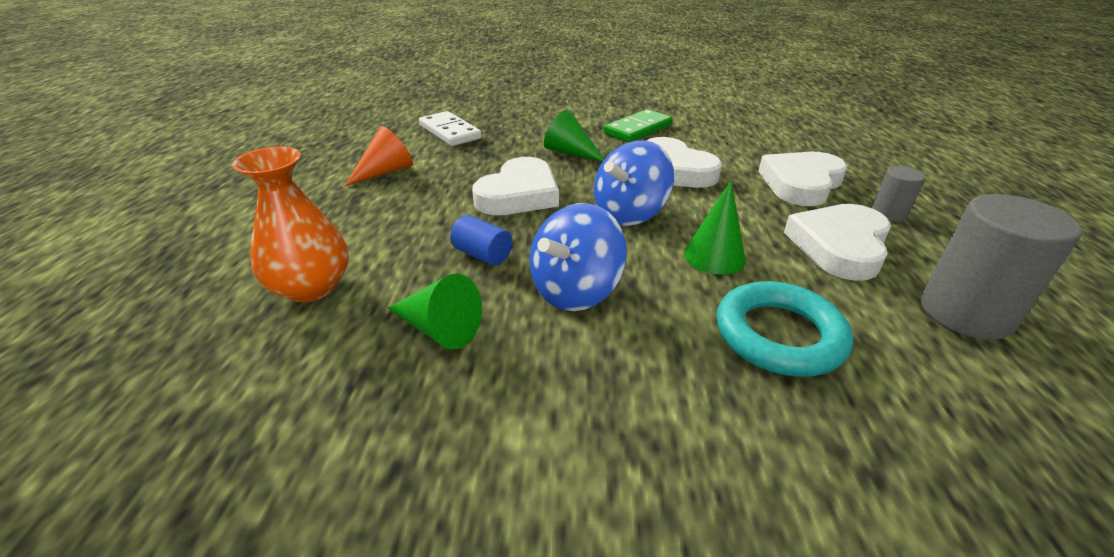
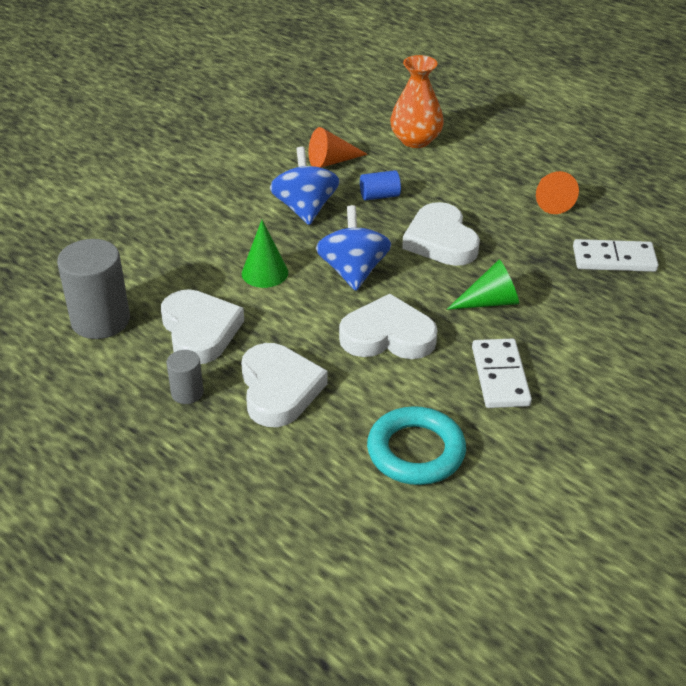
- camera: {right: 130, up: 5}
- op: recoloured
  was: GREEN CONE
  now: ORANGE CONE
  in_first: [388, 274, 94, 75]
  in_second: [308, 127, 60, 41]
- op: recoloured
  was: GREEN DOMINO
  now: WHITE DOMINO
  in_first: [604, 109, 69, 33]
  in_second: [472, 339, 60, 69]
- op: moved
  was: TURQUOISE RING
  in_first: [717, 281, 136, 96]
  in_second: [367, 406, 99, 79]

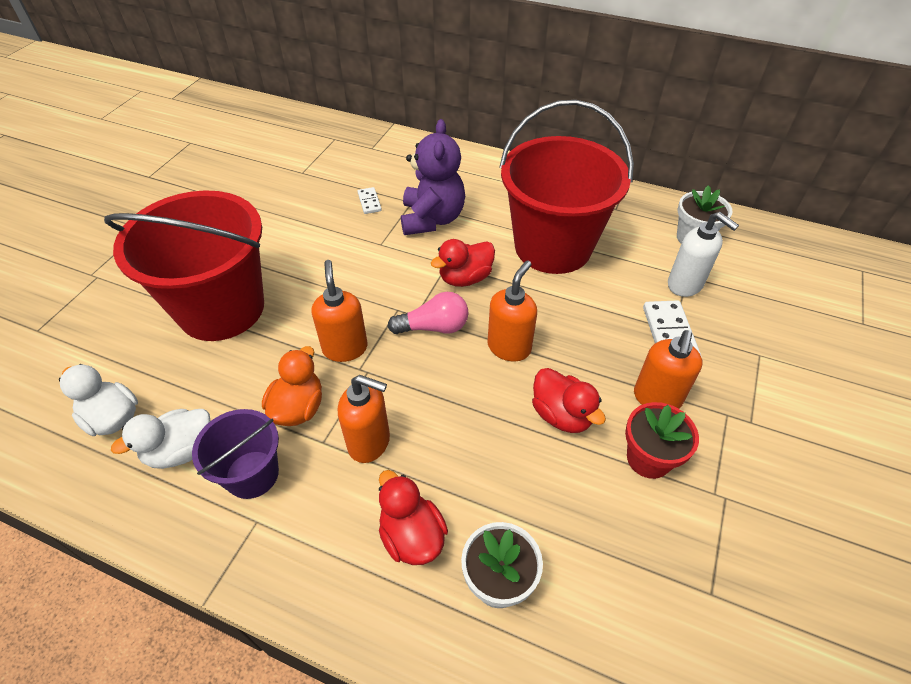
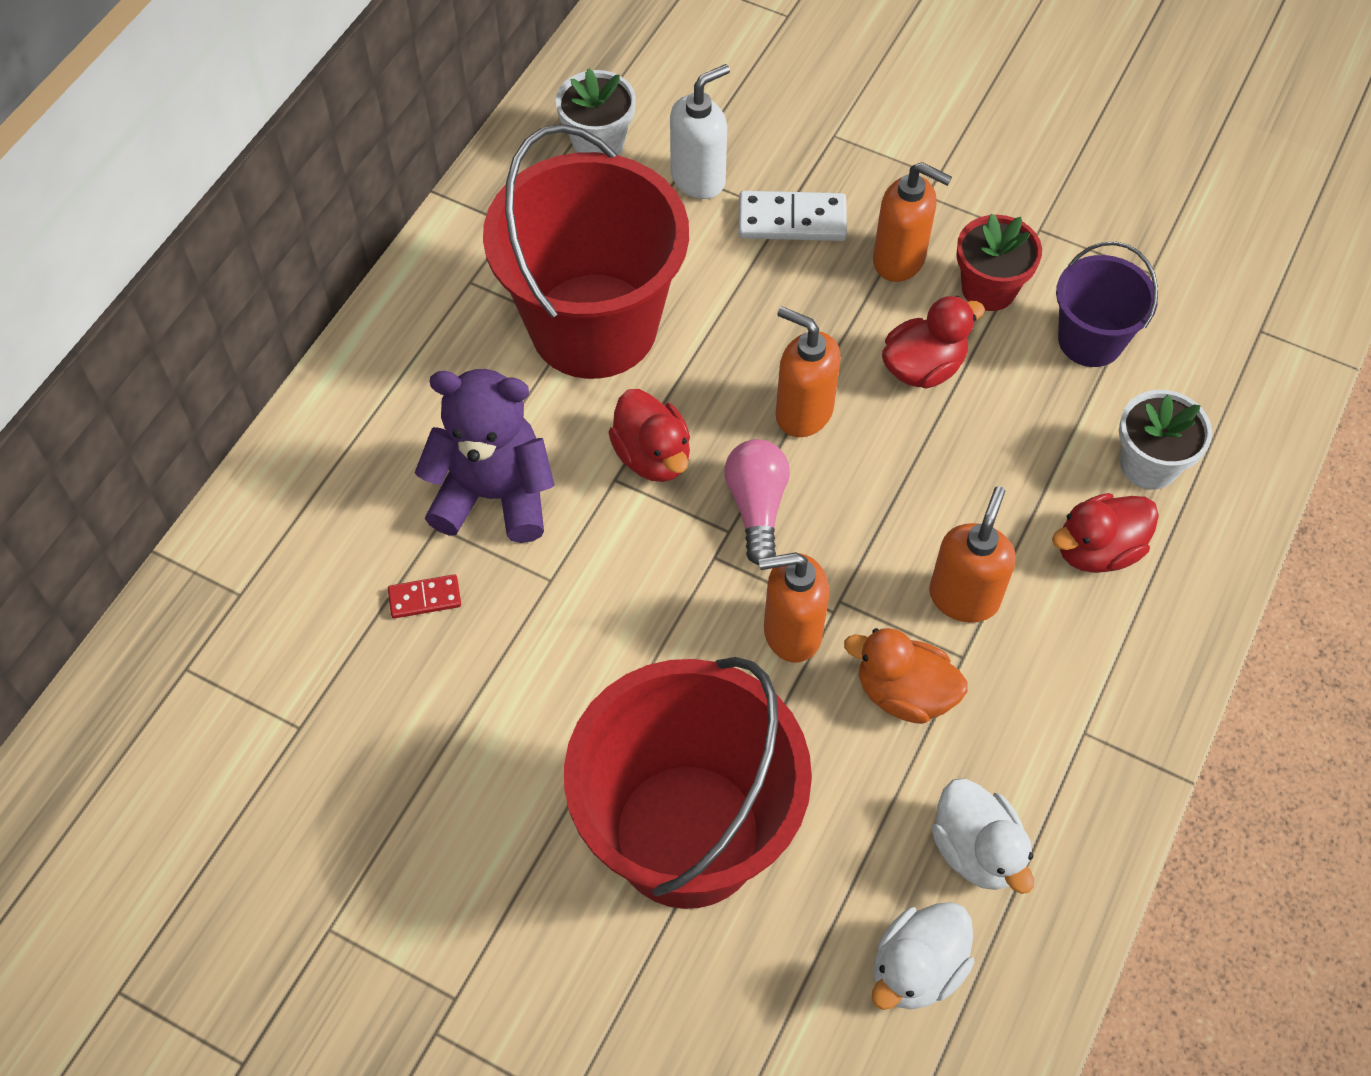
- camera: {right: -85, up: 10}
- op: moved
  was: PURPLE BUCKET
  in_first: [192, 409, 87, 90]
  in_second: [1056, 241, 102, 126]
- op: recoloured
  was: WHITE DOMINO
  now: RED DOMINO
  in_first: [358, 187, 24, 27]
  in_second: [388, 574, 73, 45]

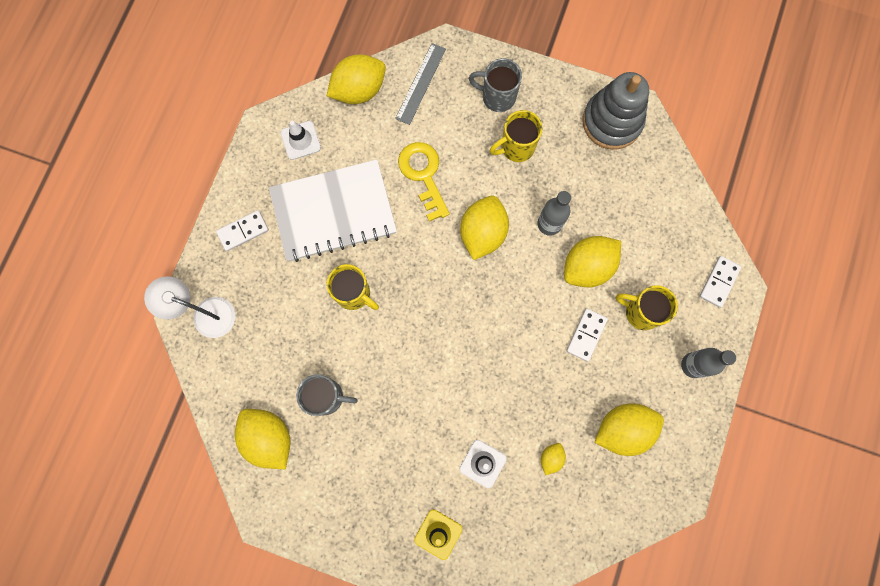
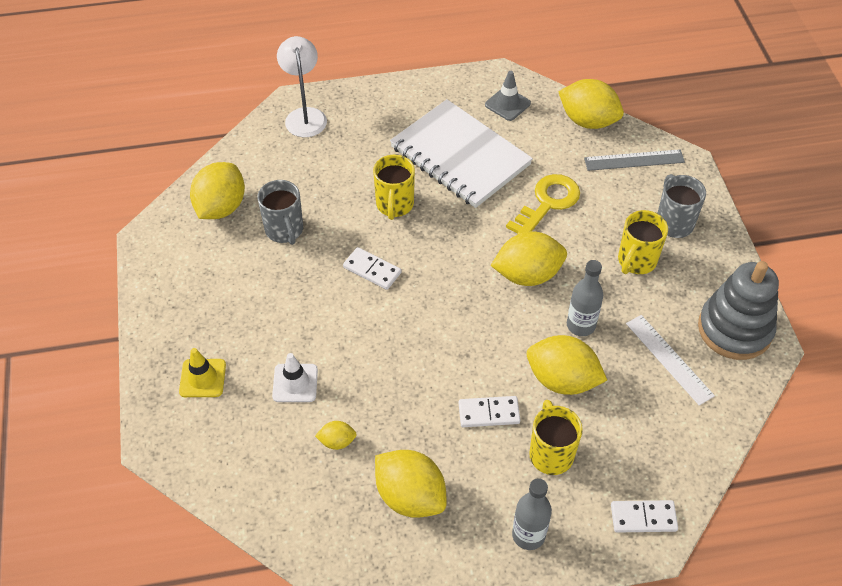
- camera: {right: 60, up: -25}
- op: moved
  was: WHITE DOMINO
  in_first: [216, 210, 53, 41]
  in_second: [343, 247, 58, 43]
- op: recoloured
  was: WHITE TRAFFIC CONE
  now: GREY TRAFFIC CONE
  in_first: [281, 121, 40, 39]
  in_second: [485, 71, 46, 50]
- op: turned
  was: YELLOW MUG
  in_first: [490, 110, 52, 52]
  in_second: [618, 210, 50, 64]
  clockwise: -90
- op: added
  now: WHITE RULER
  in_second: [626, 315, 89, 91]

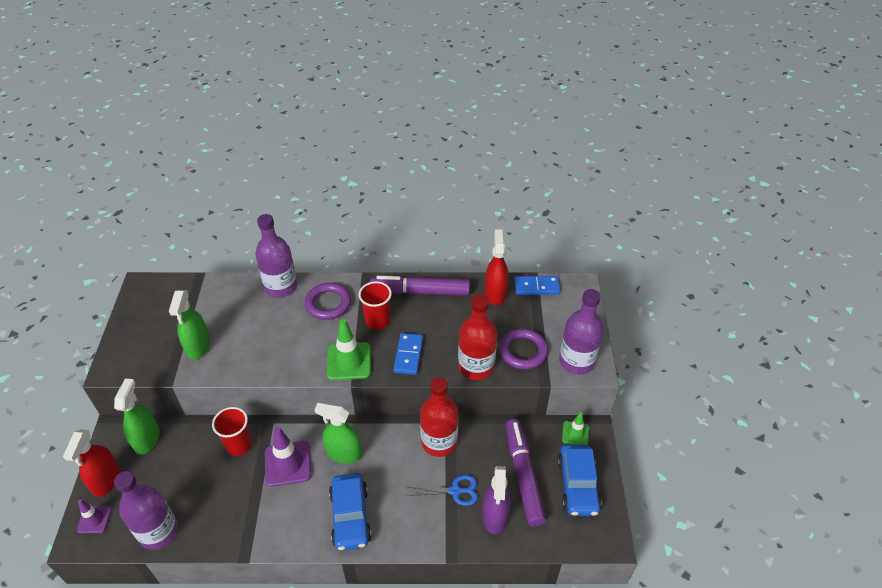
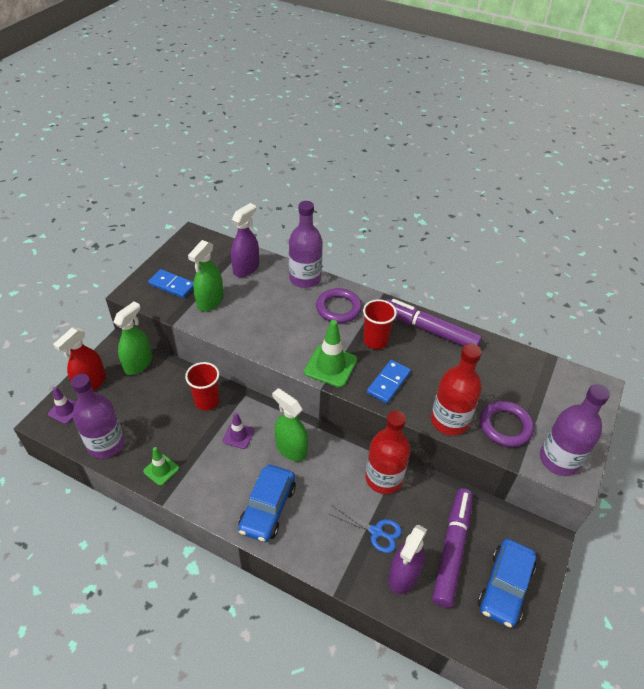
- camera: {right: 25, up: 0}
- op: resized
  was: PURPLE TRAFFIC CONE
  in_first: [265, 427, 46, 60]
  in_second: [223, 412, 31, 37]
  ratio: 0.59
- op: removed
  was: RED SPRAY BOTTLE
  in_first: [485, 229, 24, 76]
- op: moved
  was: BLUE DOMINO
  in_first: [515, 276, 45, 19]
  in_second: [148, 269, 46, 29]
- op: moved
  was: GREEN TRAFFIC CONE
  in_first: [562, 412, 27, 33]
  in_second: [143, 447, 36, 39]
- op: added
  now: PURPLE SPRAY BOTTLE
  in_second: [231, 203, 28, 74]

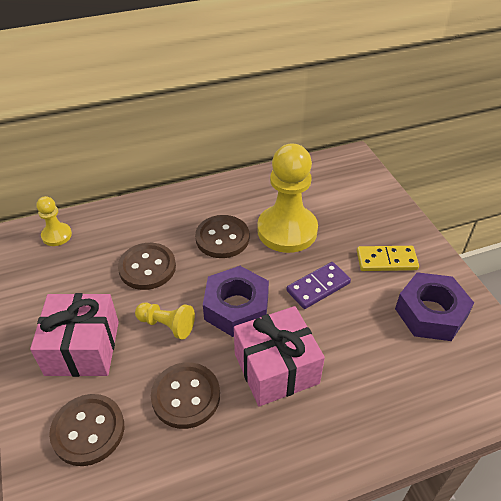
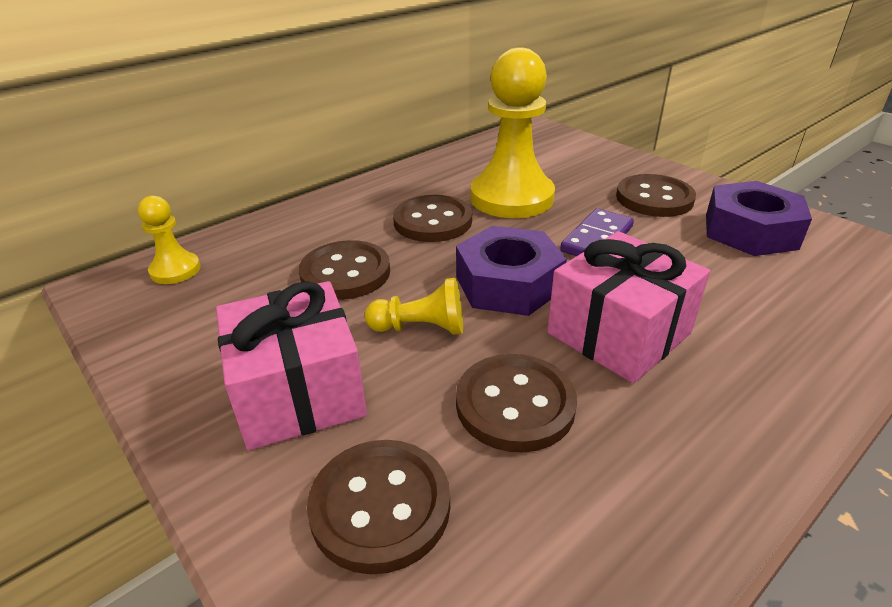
- camera: {right: -20, up: -10}
- op: replaced
  was: YELLOW DOMINO
  now: BROWN BUTTON
  in_first: [357, 246, 62, 25]
  in_second: [616, 174, 80, 43]

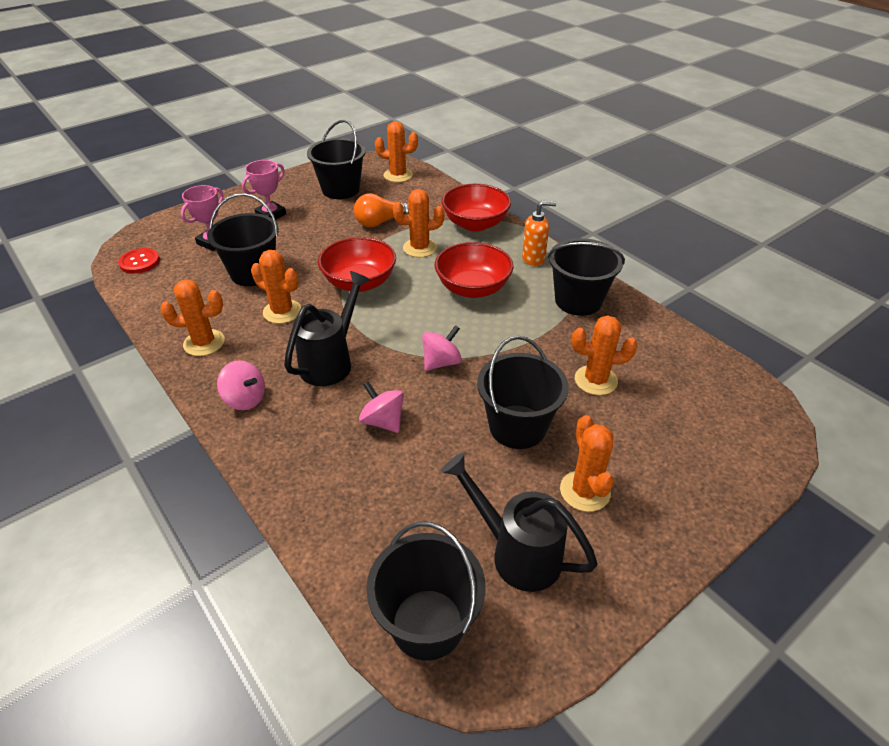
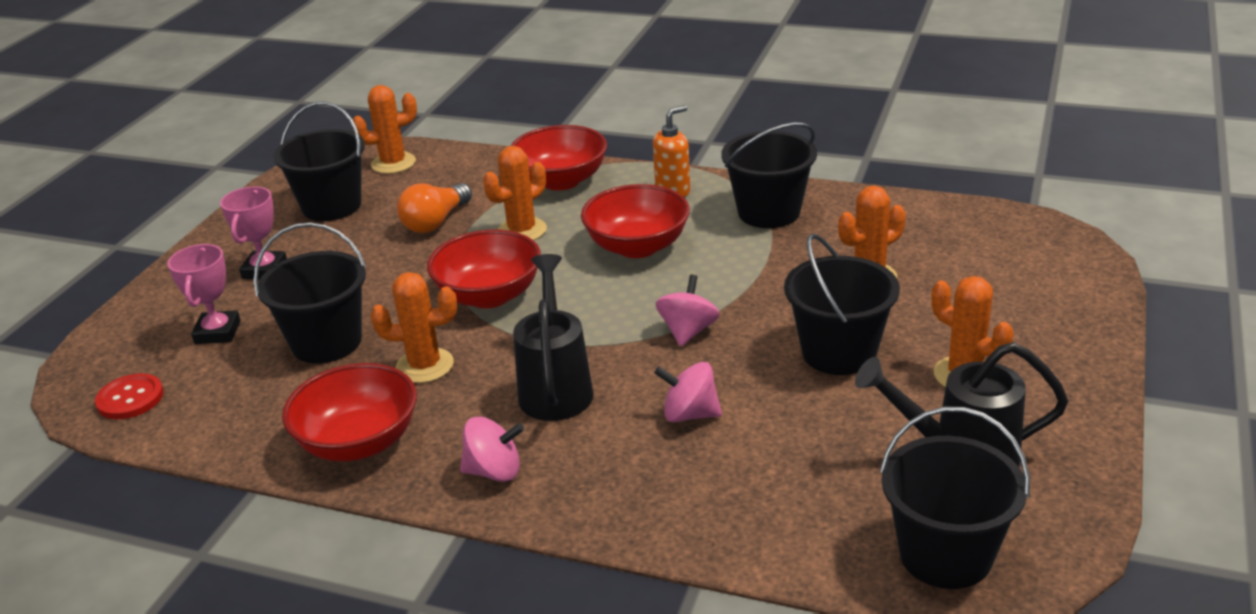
- camera: {right: -30, up: -10}
- op: replaced
  was: ORANGE CACTUS
  now: RED BOWL
  in_first: [160, 279, 65, 77]
  in_second: [282, 363, 135, 98]

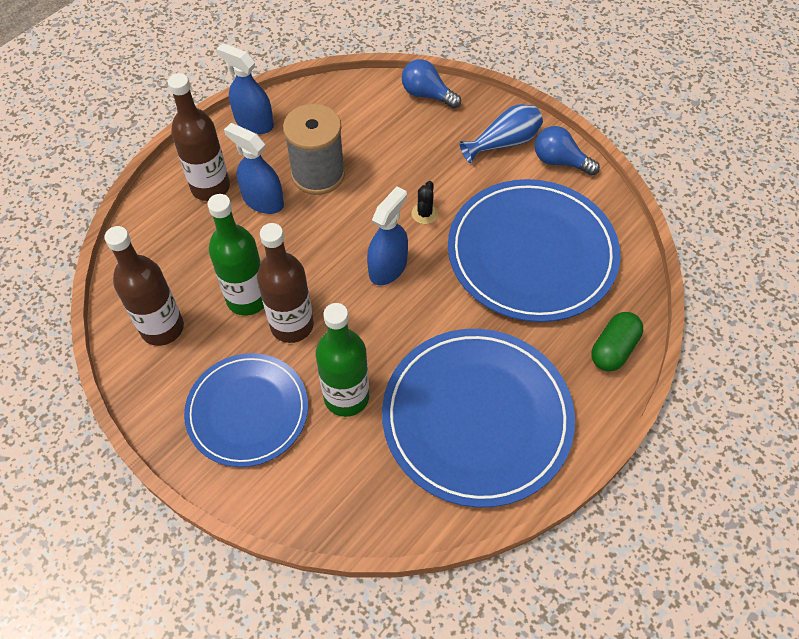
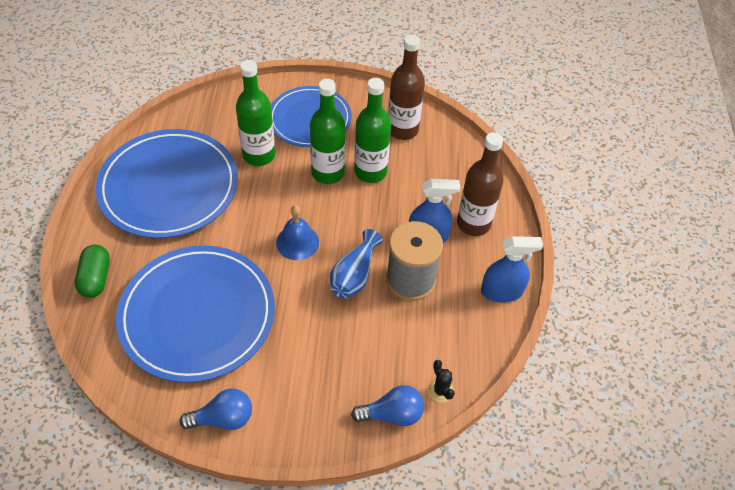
- camera: {right: 140, up: -5}
- op: recoloured
  was: BROWN BOTTLE
  now: GREEN BOTTLE
  in_first: [257, 223, 57, 120]
  in_second: [310, 79, 35, 105]
- op: replaced
  was: BLUE SPRAY BOTTLE
  now: BLUE BELL
  in_first: [367, 186, 41, 99]
  in_second: [276, 205, 43, 55]
- op: moved
  was: BLACK CACTUS
  in_first: [412, 181, 26, 43]
  in_second: [428, 360, 27, 43]
- op: moved
  was: BLUE VASE
  in_first: [460, 104, 83, 59]
  in_second: [330, 229, 53, 70]

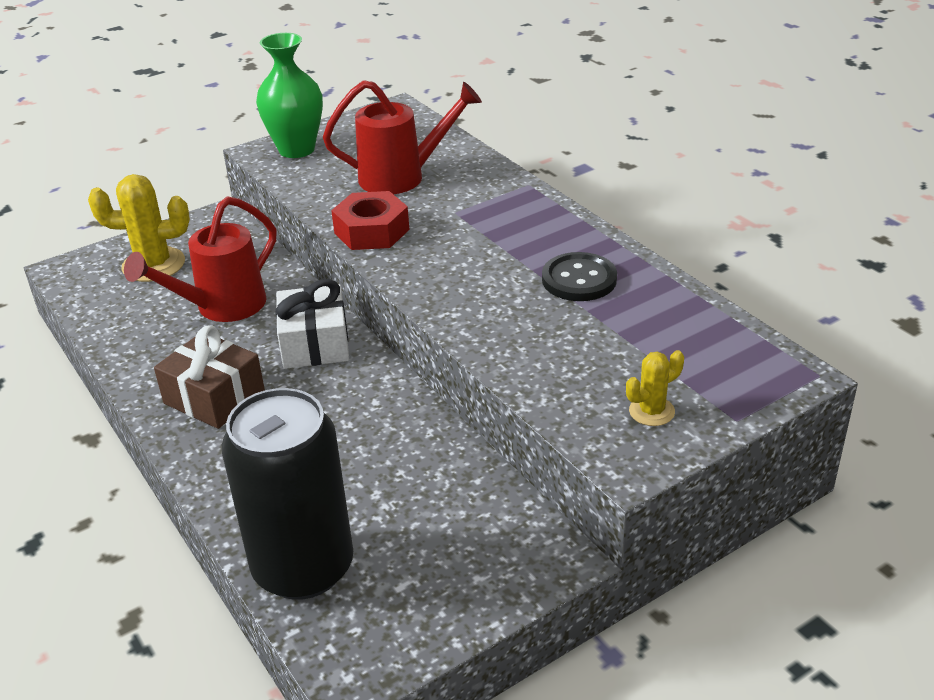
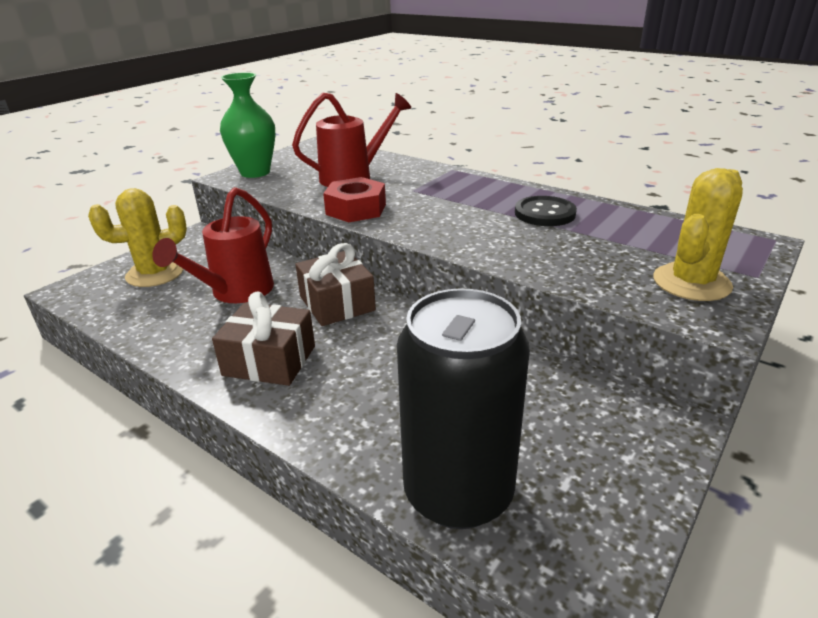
- camera: {right: -20, up: -5}
- op: recoloured
  was: WHITE GIFT
  now: BROWN GIFT
  in_first: [276, 279, 73, 90]
  in_second: [295, 243, 81, 83]
- op: resized
  was: YELLOW CACTUS
  in_first: [626, 350, 58, 76]
  in_second: [653, 168, 90, 133]
  ratio: 1.86

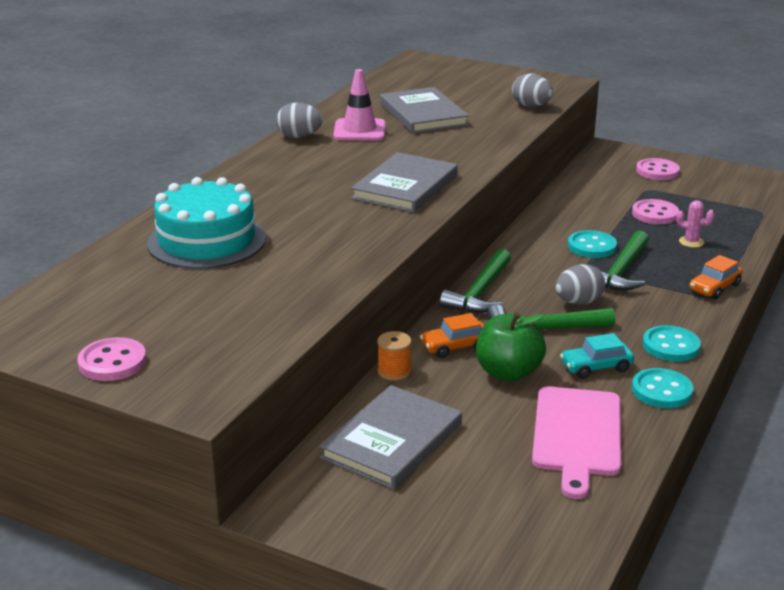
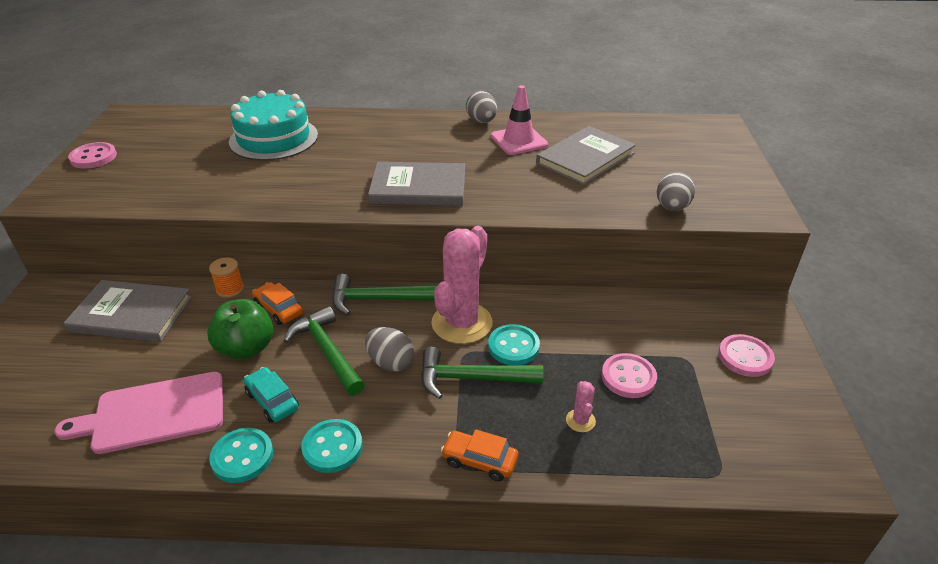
- camera: {right: 65, up: 10}
- op: added
  now: PINK CACTUS
  in_second: [432, 226, 61, 118]

